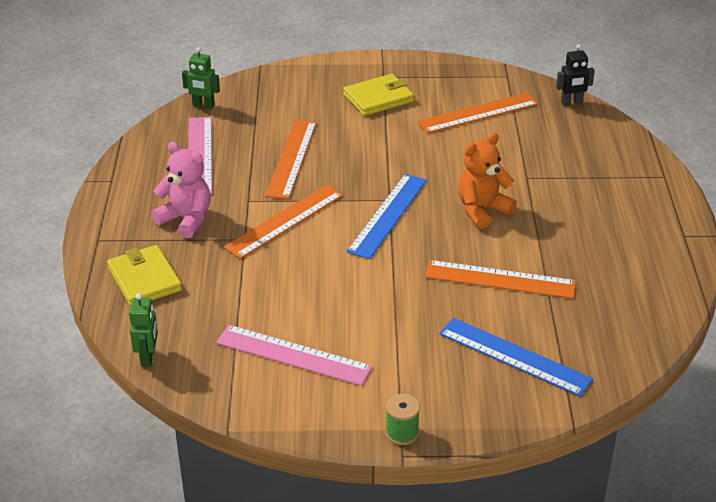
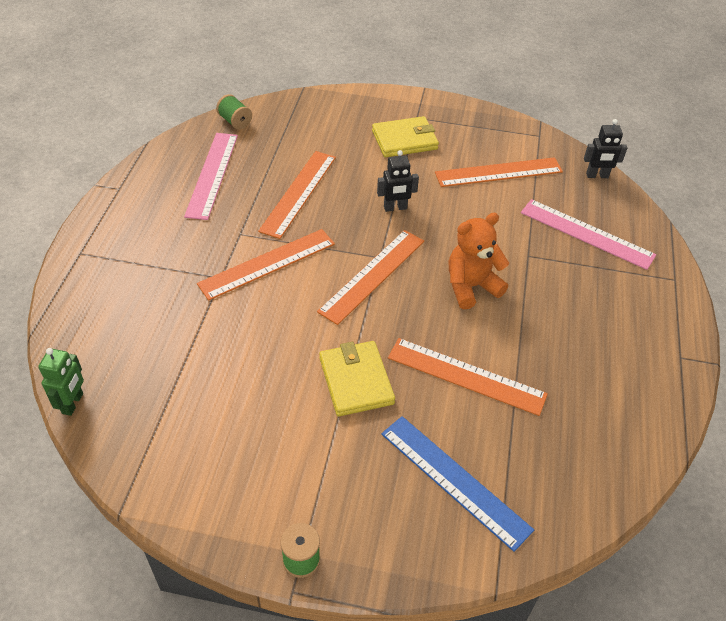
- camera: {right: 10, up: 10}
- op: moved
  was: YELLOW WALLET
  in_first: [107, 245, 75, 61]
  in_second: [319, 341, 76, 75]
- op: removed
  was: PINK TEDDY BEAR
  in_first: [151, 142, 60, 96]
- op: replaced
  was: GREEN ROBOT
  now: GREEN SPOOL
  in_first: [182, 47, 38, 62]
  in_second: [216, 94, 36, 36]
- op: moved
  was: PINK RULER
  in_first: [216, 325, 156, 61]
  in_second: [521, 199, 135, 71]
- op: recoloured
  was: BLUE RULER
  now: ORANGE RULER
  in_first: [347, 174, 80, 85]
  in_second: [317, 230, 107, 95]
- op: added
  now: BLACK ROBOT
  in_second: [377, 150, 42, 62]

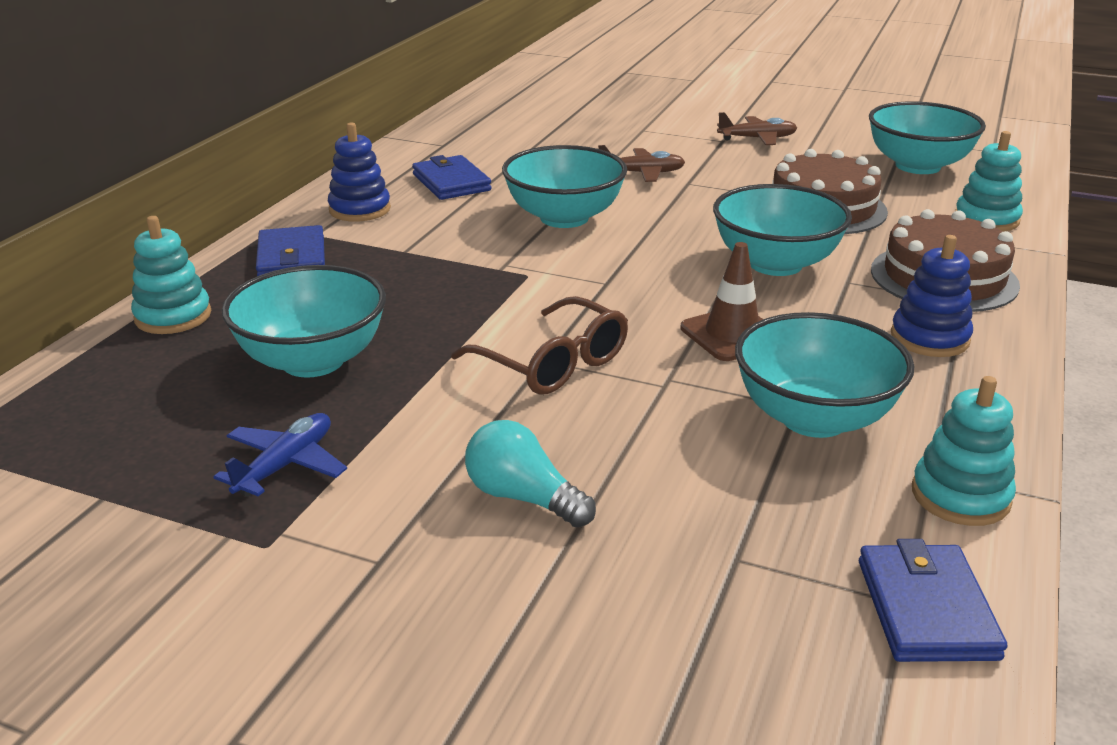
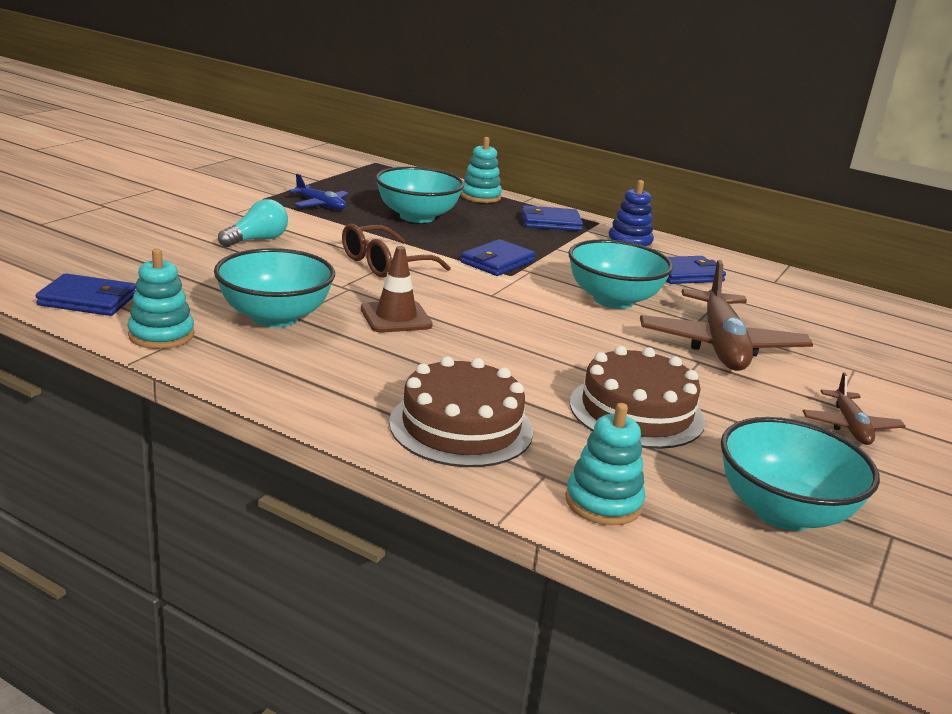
- camera: {right: 95, up: -5}
- op: resized
  was: BROWN PLANE
  in_first: [598, 145, 87, 37]
  in_second: [640, 260, 173, 111]
  ratio: 1.94
- op: removed
  was: TURQUOISE BOWL
  in_first: [713, 184, 139, 92]
- op: removed
  was: BLUE STACKING TOY
  in_first: [891, 235, 82, 122]
- op: added
  now: BLUE WALLET
  in_second: [460, 239, 75, 37]

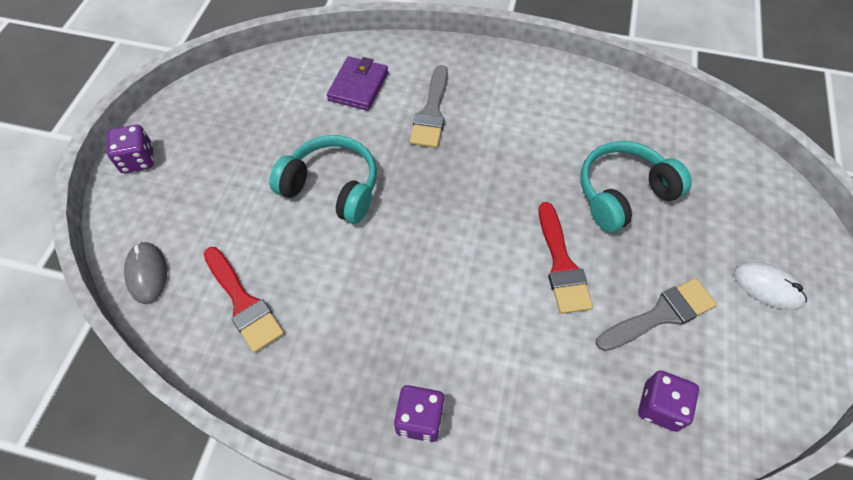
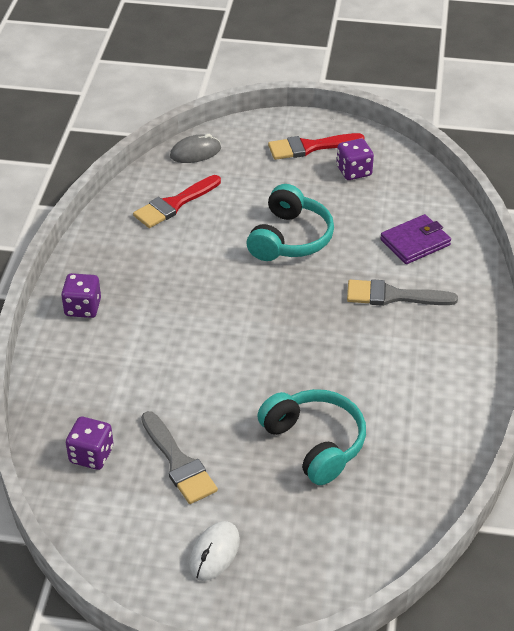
- camera: {right: 85, up: -15}
- op: moved
  was: PURPLE DICE
  in_first: [107, 125, 47, 48]
  in_second: [337, 138, 37, 42]
- op: turned
  was: PURPLE WALLET
  in_first: [327, 56, 61, 55]
  in_second: [380, 214, 71, 50]
  clockwise: -45
- op: moved
  was: RED BRUSH
  in_first: [539, 202, 54, 112]
  in_second: [268, 133, 97, 27]

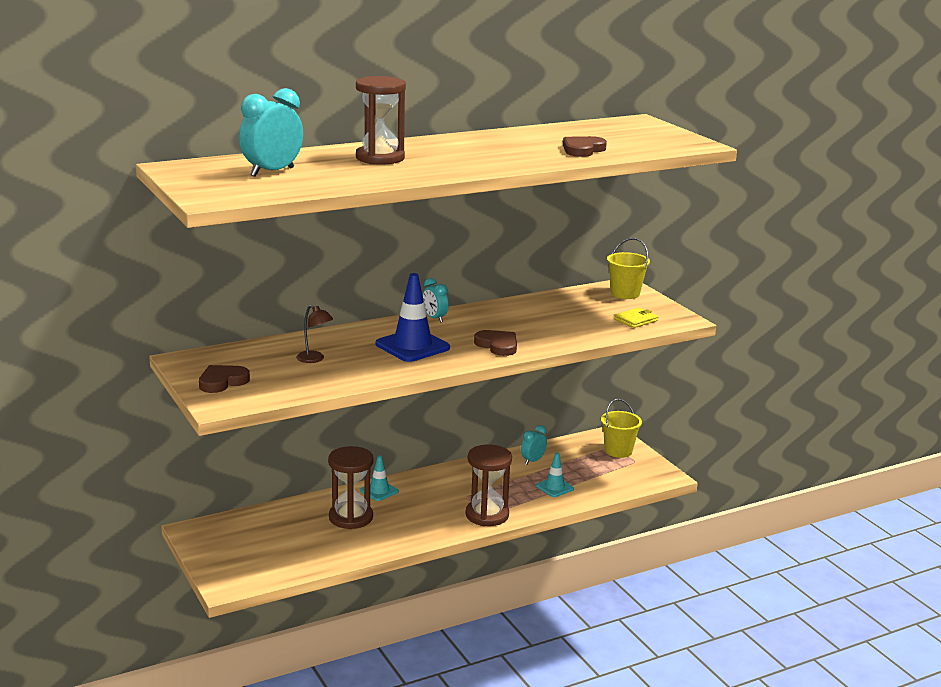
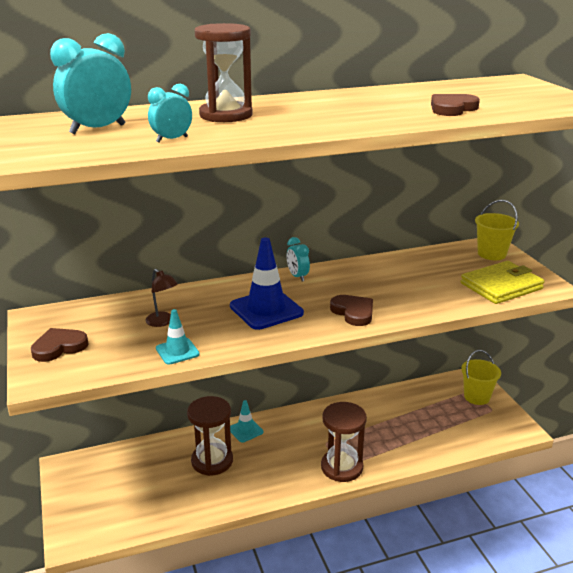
- camera: {right: 10, up: 5}
- op: moved
  was: TURQUOISE CLOCK
  in_first: [521, 425, 26, 40]
  in_second: [148, 84, 44, 59]
- op: moved
  was: TURQUOISE TRAFFIC CONE
  in_first: [536, 453, 38, 44]
  in_second: [156, 309, 44, 56]
- op: resized
  was: YELLOW WALLET
  in_first: [615, 308, 43, 20]
  in_second: [461, 261, 84, 43]
  ratio: 1.82

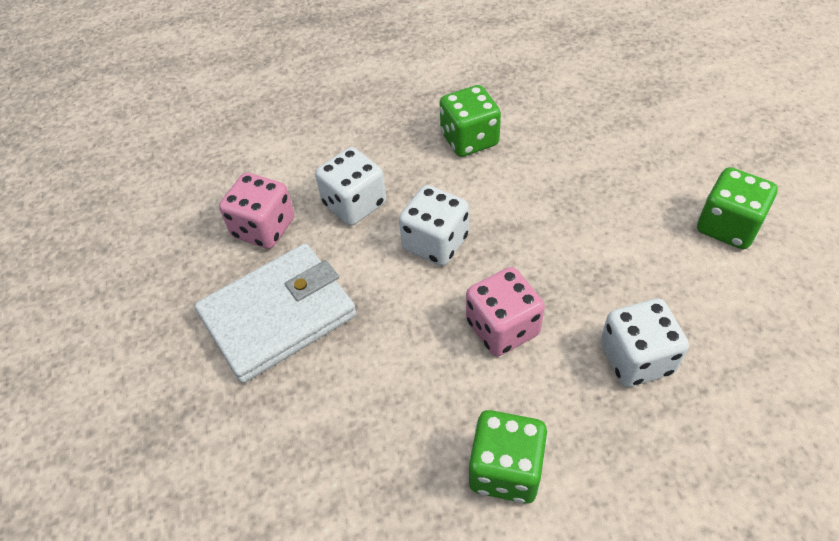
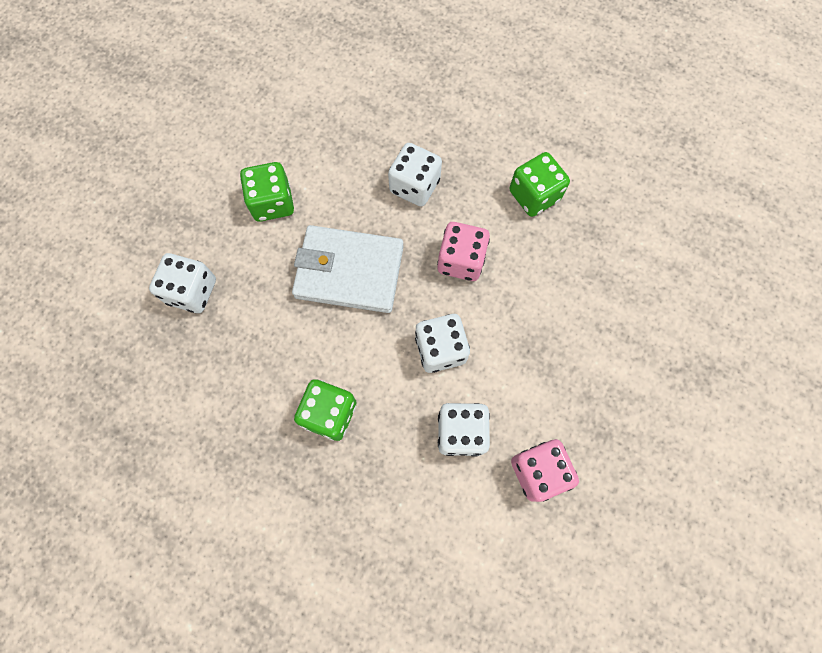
- camera: {right: -140, up: 20}
- op: moved
  was: WHITE WALLET
  in_first: [195, 243, 162, 140]
  in_second: [292, 225, 111, 88]
- op: added
  now: WHITE DICE
  in_second: [149, 253, 67, 60]

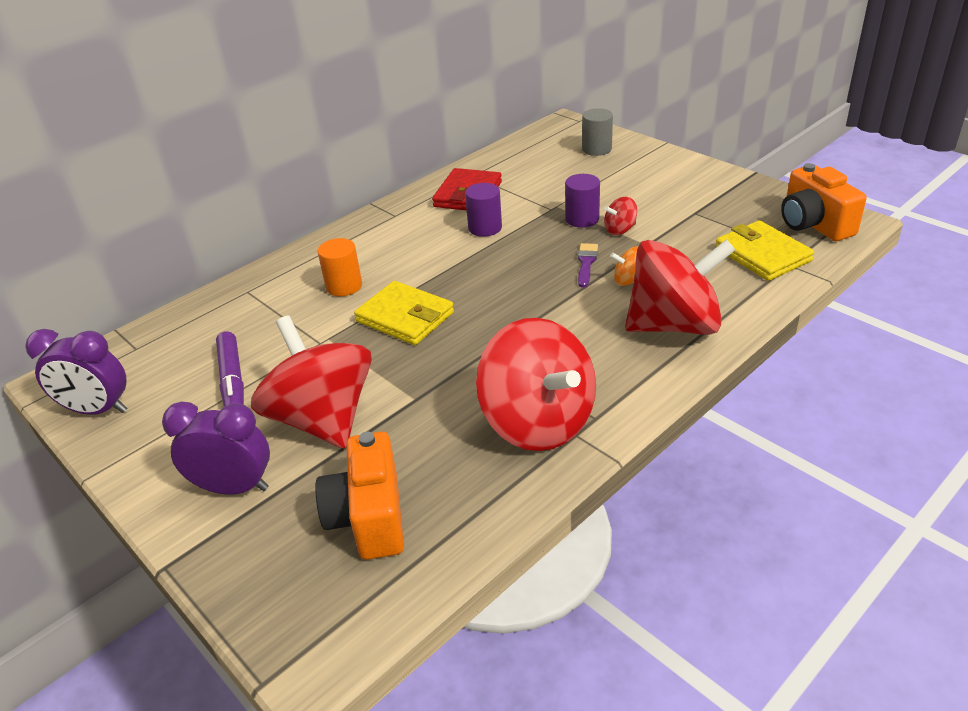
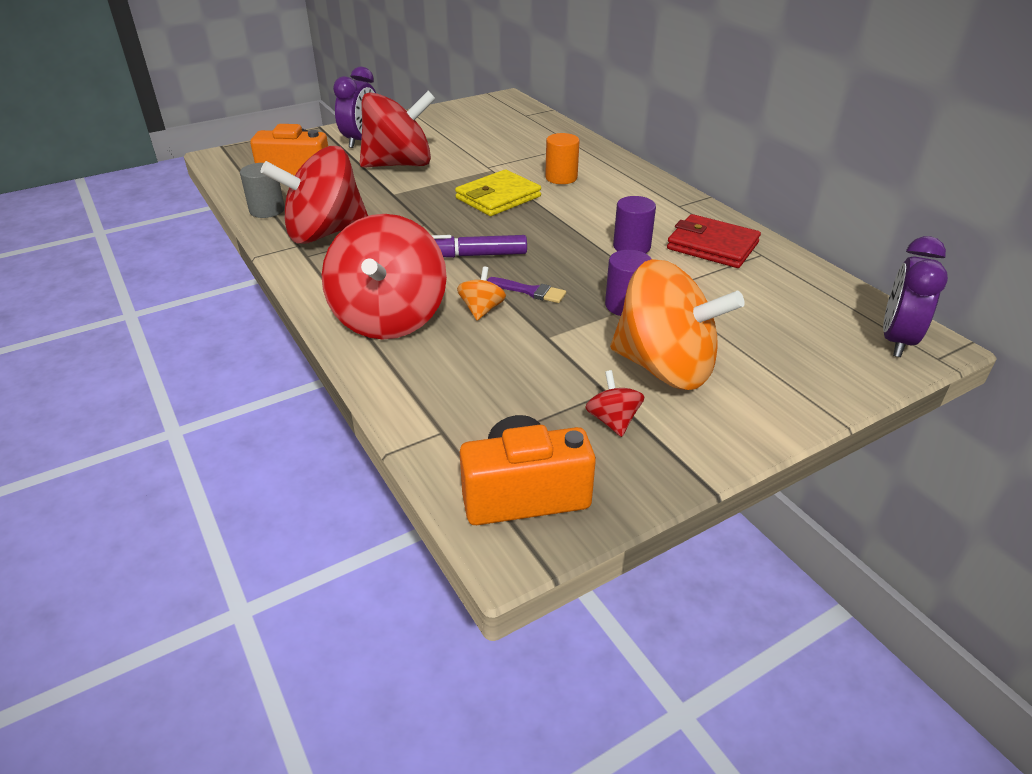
- camera: {right: 100, up: 0}
- op: moved
  was: PURPLE CLOCK
  in_first: [25, 329, 102, 86]
  in_second: [883, 236, 65, 121]
- op: moved
  was: PURPLE MARKER
  in_first: [216, 331, 28, 75]
  in_second: [431, 235, 96, 23]
- op: moved
  was: GREY CYLINDER
  in_first: [582, 108, 31, 48]
  in_second: [240, 163, 45, 55]
- op: moved
  was: RED SPINNING TOP
  in_first: [604, 197, 33, 38]
  in_second: [585, 370, 59, 67]
- op: removed
  was: YELLOW WALLET
  in_first: [715, 220, 99, 61]
- op: added
  now: ORANGE SPINNING TOP
  in_second: [610, 259, 135, 131]

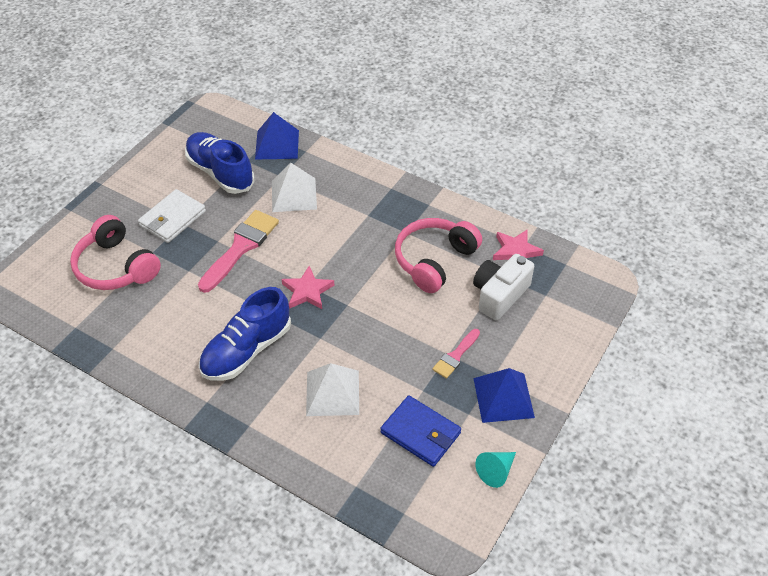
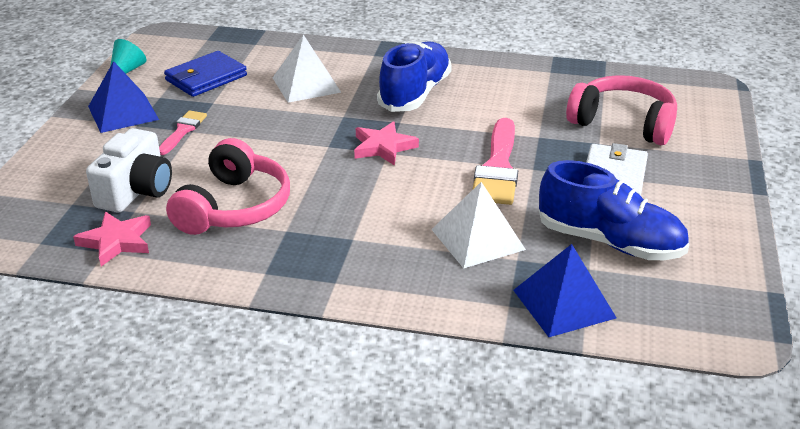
- camera: {right: 160, up: -15}
- op: turned
  was: BLUE WALLET
  in_first: [380, 395, 81, 72]
  in_second: [164, 51, 83, 46]
  clockwise: -60

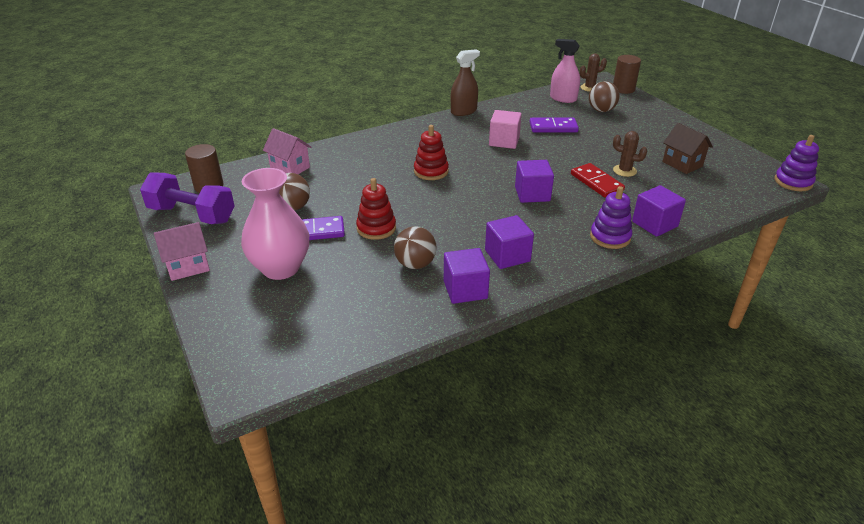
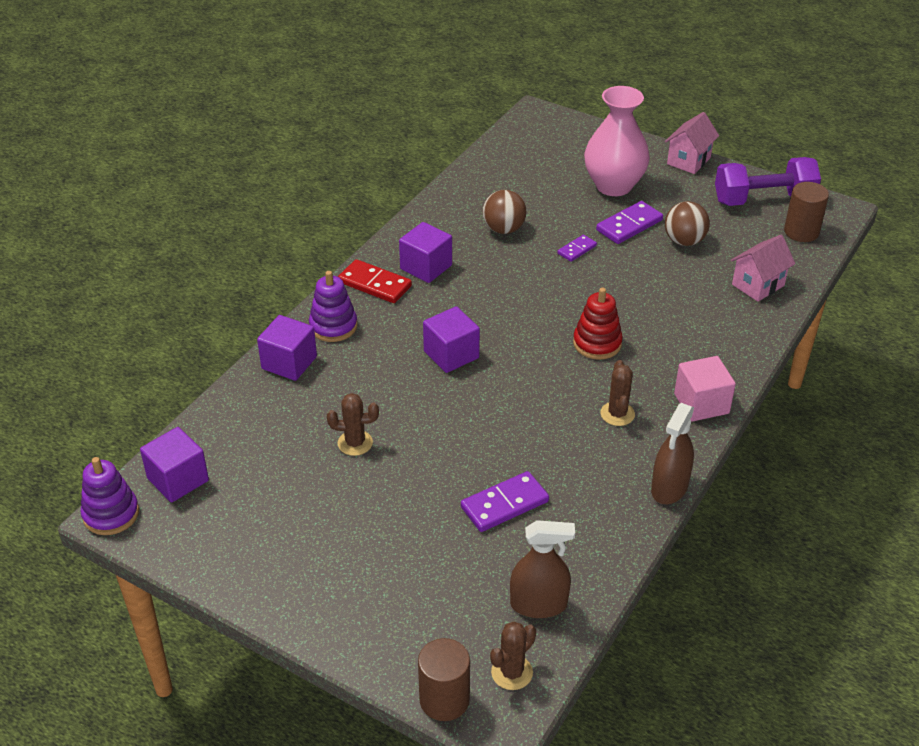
- camera: {right: 150, up: 5}
- op: turned
  was: PINK HOUSE
  in_first: [263, 128, 48, 46]
  in_second: [731, 235, 64, 67]
  clockwise: -45
- op: replaced
  was: RED STACKING TOY
  now: PURPLE DOMINO
  in_first: [356, 178, 40, 62]
  in_second: [558, 235, 39, 27]
- op: moved
  was: PURPLE CUBE
  in_first: [444, 248, 46, 56]
  in_second: [140, 427, 69, 76]
- op: moved
  was: PINK CUBE
  in_first: [489, 110, 33, 39]
  in_second: [674, 356, 62, 66]
- op: recoloured
  was: PINK SPRAY BOTTLE
  now: BROWN SPRAY BOTTLE
  in_first: [550, 39, 30, 64]
  in_second: [510, 520, 65, 98]
- op: moved
  was: RED DOMINO
  in_first: [571, 163, 54, 34]
  in_second: [338, 259, 74, 44]
- op: removed
  was: BROWN BALL
  in_first: [589, 81, 30, 31]
- op: removed
  was: BROWN HOUSE
  in_first: [662, 123, 51, 51]
- op: added
  now: BROWN CACTUS
  in_second: [600, 360, 35, 66]

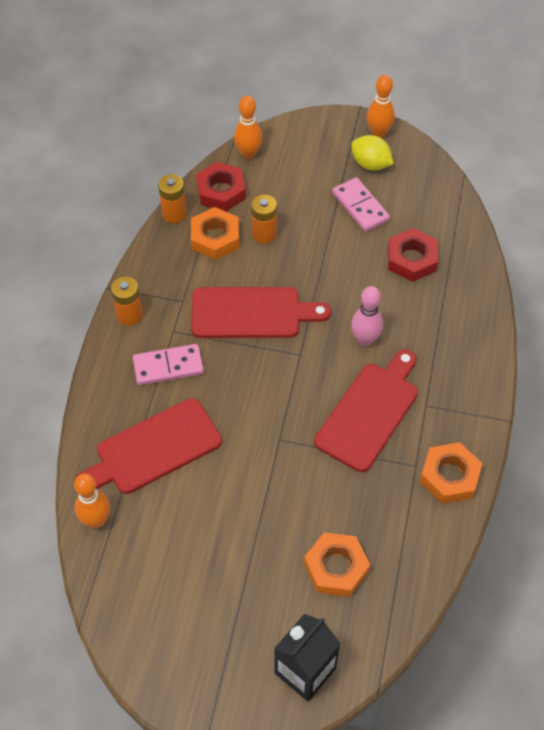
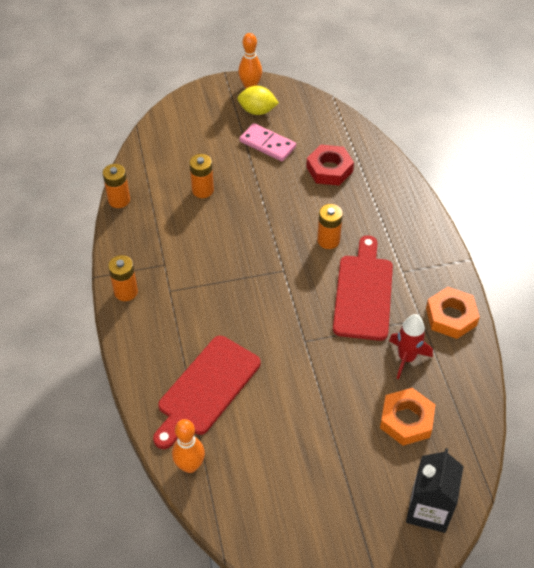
- camera: {right: -25, up: -5}
- op: removed
  was: PINK DOMINO
  in_first: [133, 344, 71, 41]
- op: removed
  was: ORANGE NUT
  in_first: [191, 207, 48, 53]
- op: removed
  was: RED CUTTING BOARD
  in_first: [191, 287, 140, 51]
- op: removed
  was: RED NUT
  in_first: [196, 162, 50, 49]
- op: removed
  was: ORANGE BOWLING PIN
  in_first: [234, 96, 28, 63]
- op: replaced
  was: PINK BOWLING PIN
  now: ORANGE BATTERY
  in_first: [351, 286, 32, 60]
  in_second: [317, 204, 26, 45]
- op: added
  now: RED ROCKET
  in_second: [389, 314, 44, 65]

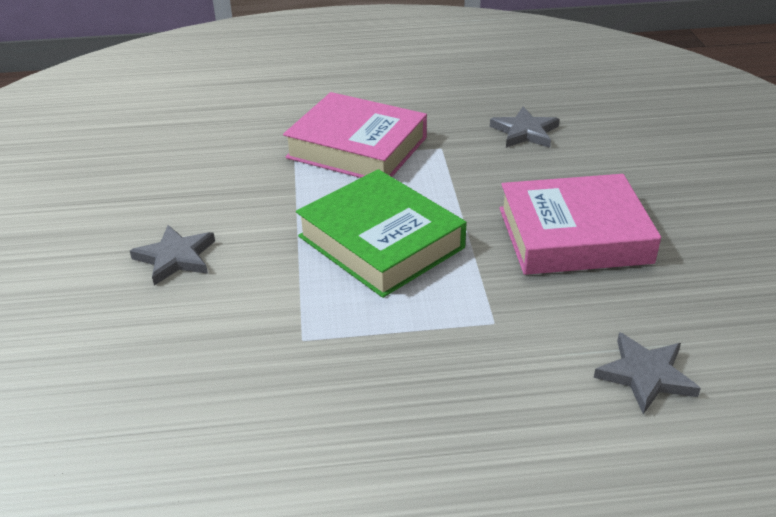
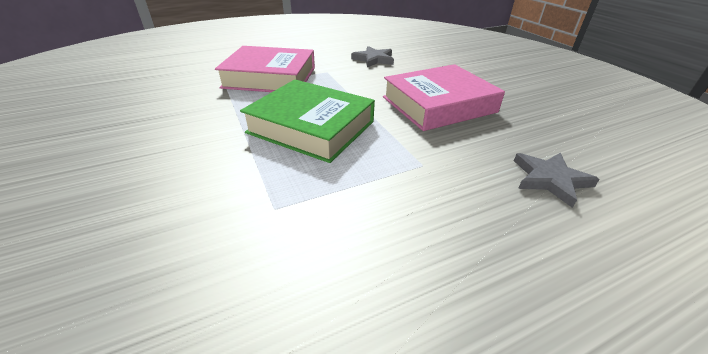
- camera: {right: -20, up: 0}
- op: removed
  was: GREY STAR
  in_first: [130, 225, 85, 61]

